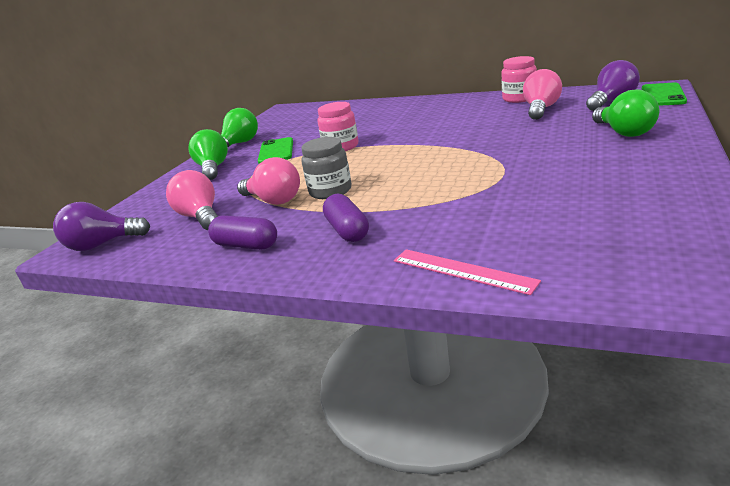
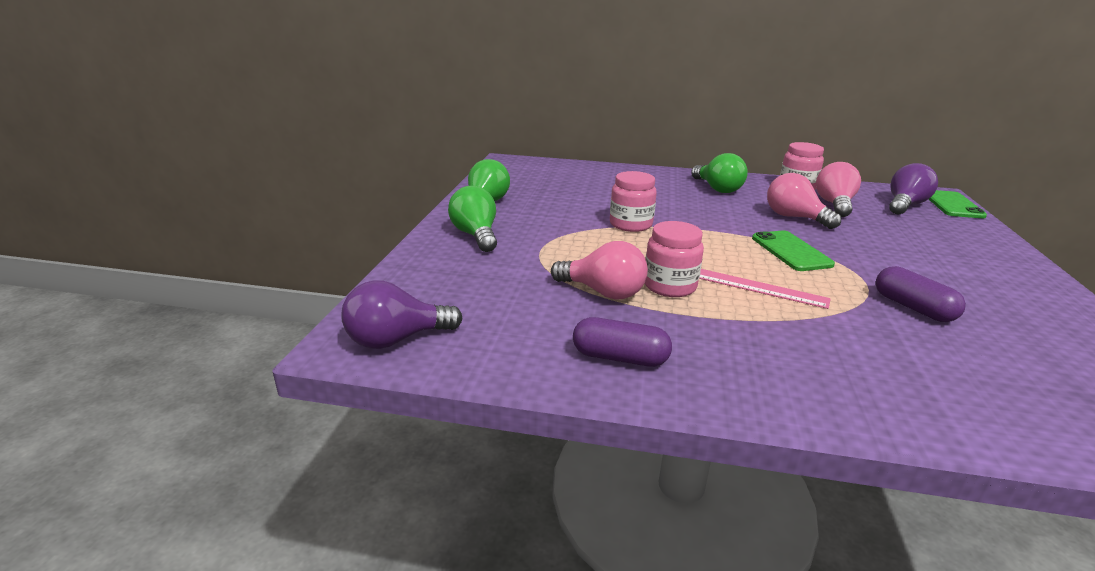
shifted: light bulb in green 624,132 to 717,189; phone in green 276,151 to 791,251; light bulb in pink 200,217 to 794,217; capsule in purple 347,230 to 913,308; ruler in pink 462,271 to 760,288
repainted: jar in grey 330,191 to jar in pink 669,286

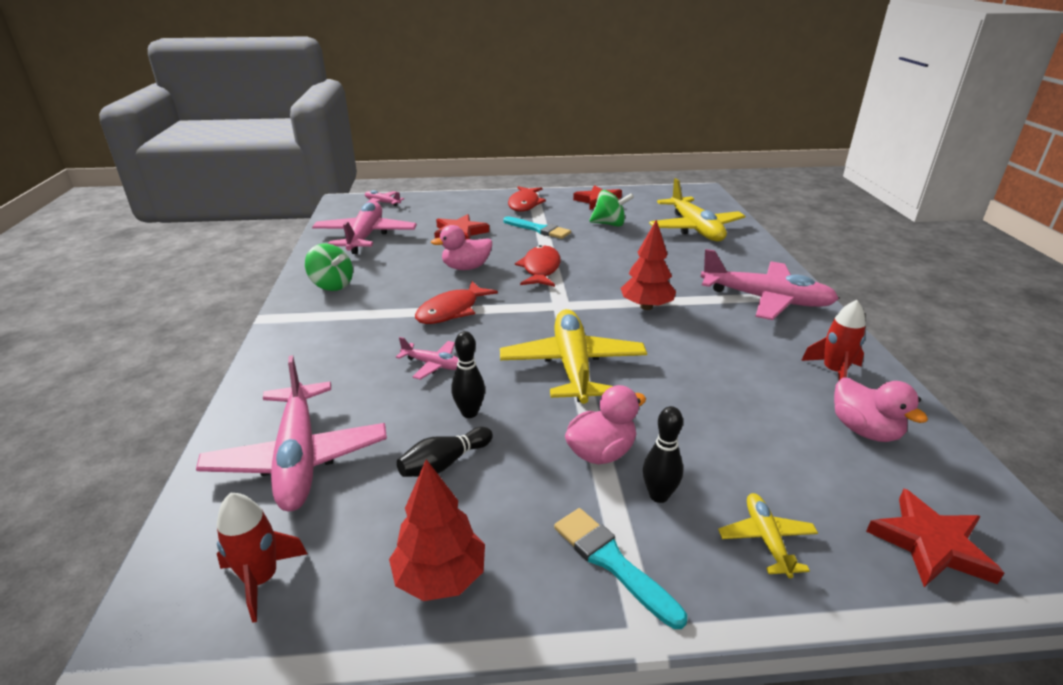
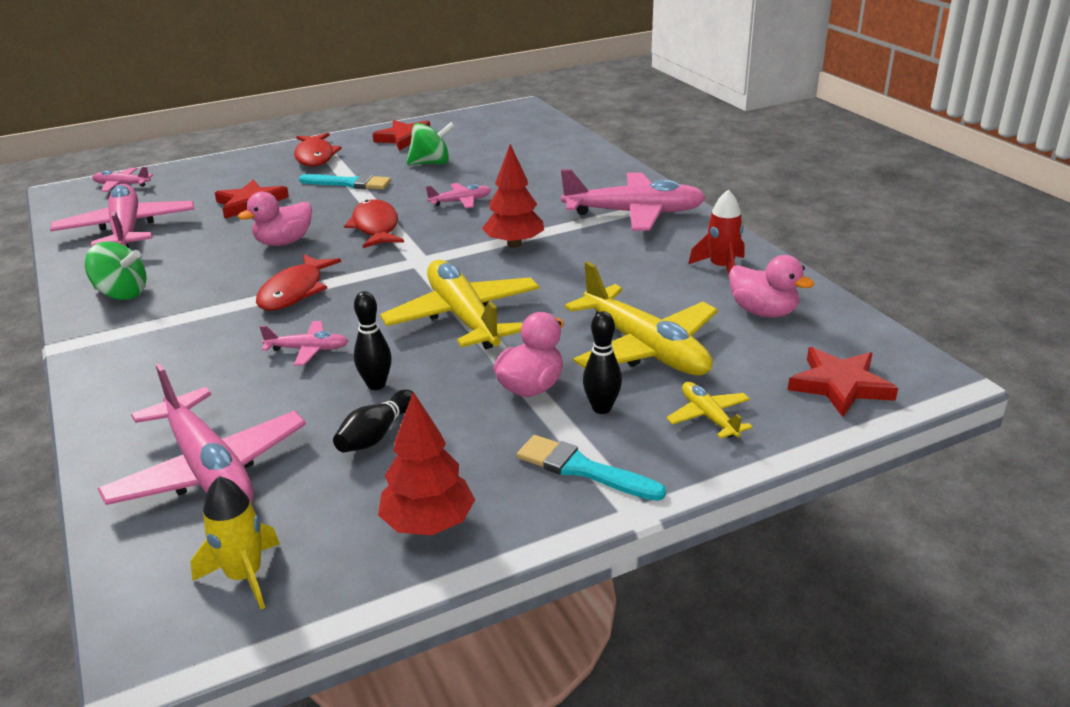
new: plane in pink 461,201
shifted: plane in yellow 695,229 to 645,349
repainted: rocket in red 261,579 to rocket in yellow 245,576

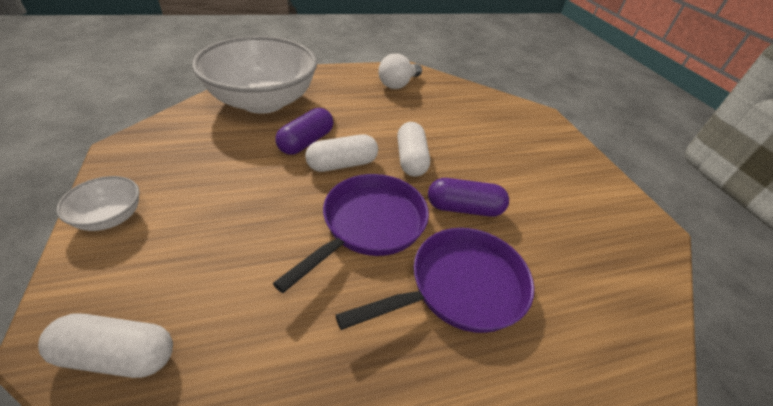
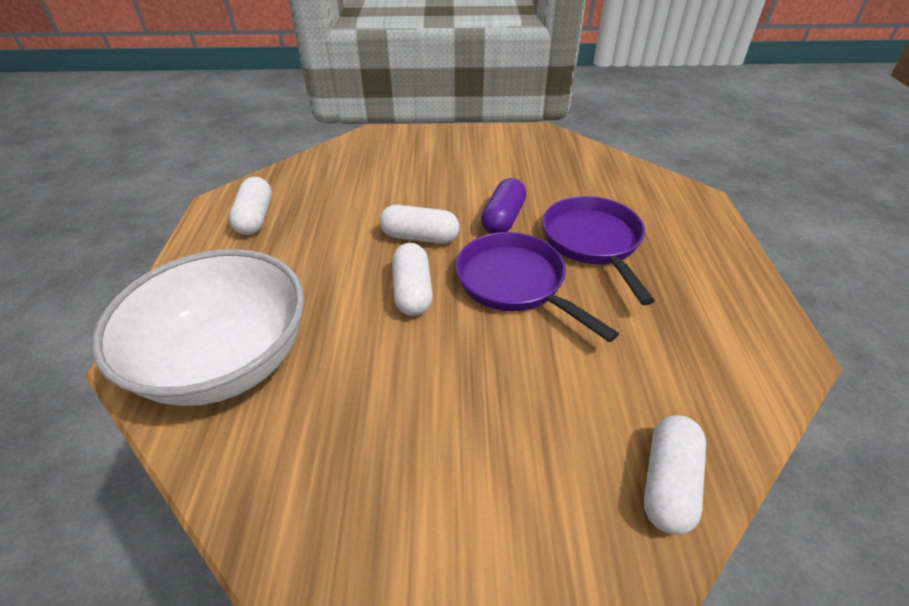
gone: capsule in purple 306,142; bowl in white 110,217
swapped: light bulb in white 398,84 to capsule in white 255,218

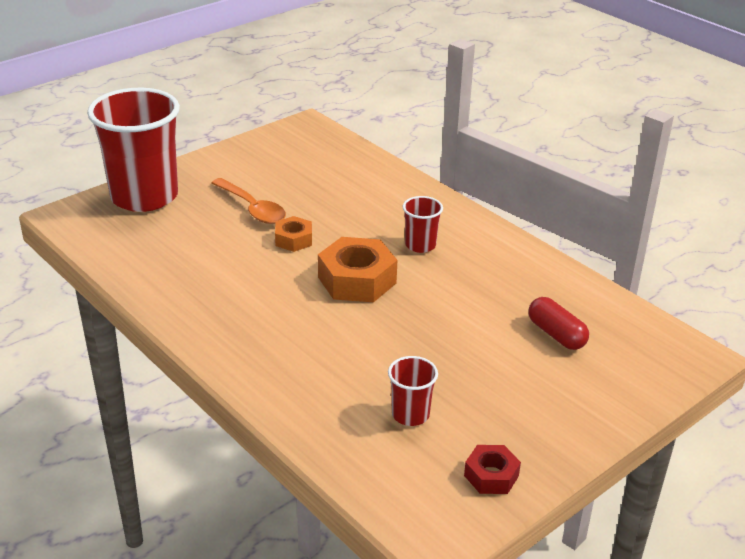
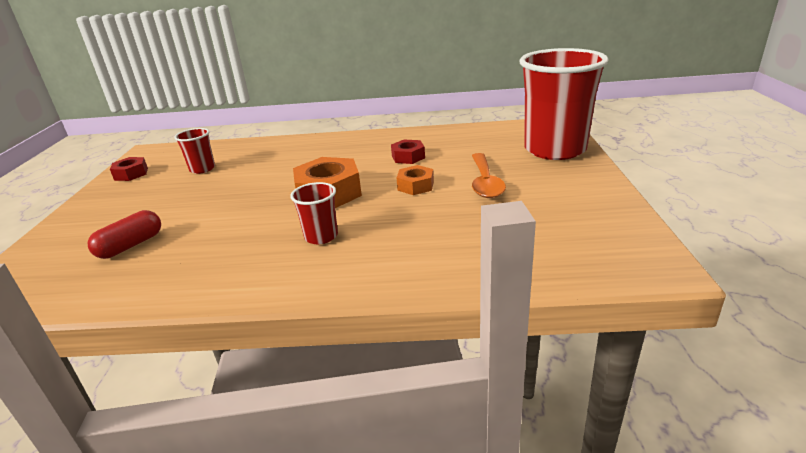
new: nut in red 408,157
rotated: spoon in orange 252,208 = 485,182 90 degrees counterclockwise; capsule in red 556,334 = 131,245 60 degrees counterclockwise

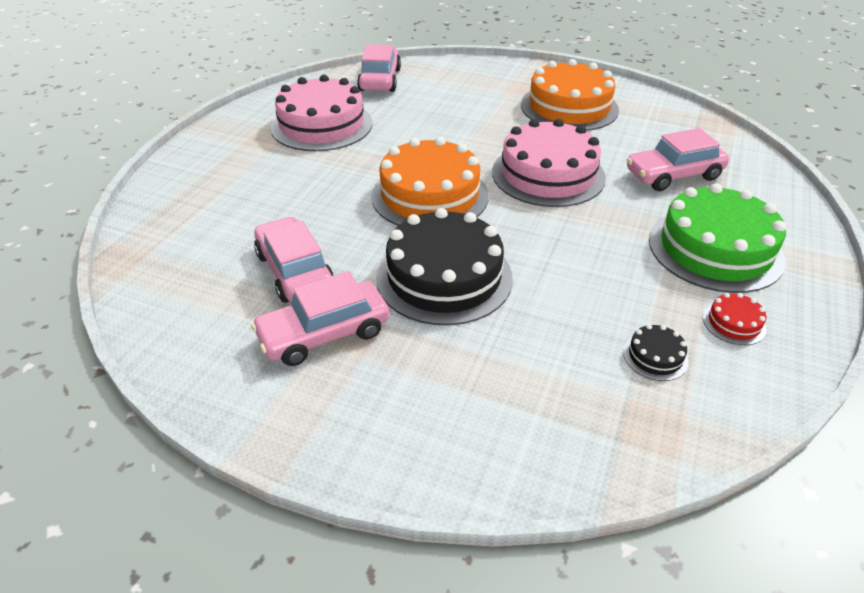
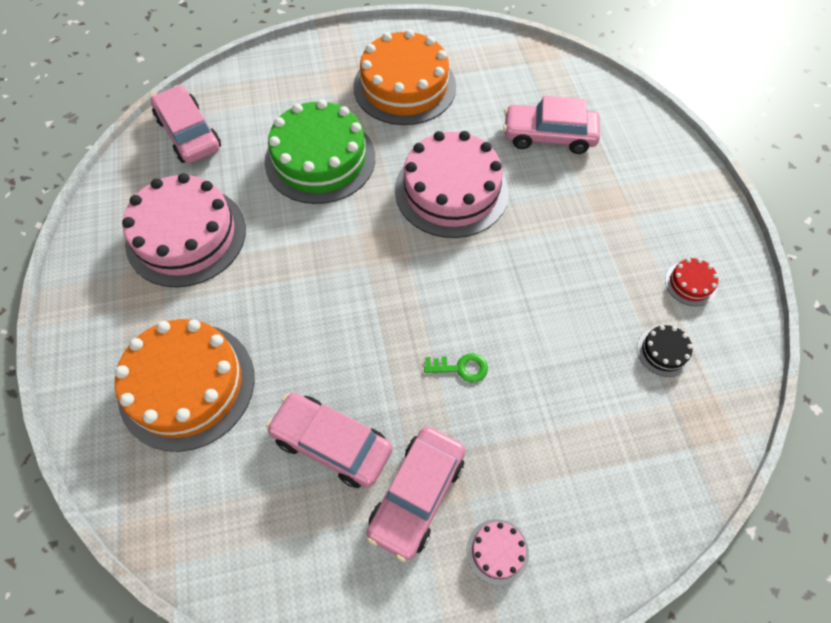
new: cake in pink 497,551
shifted: cake in orange 430,195 to 187,385; cake in green 715,249 to 320,159
swapped: cake in black 444,277 to key in green 461,368
rotated: car in pink 673,175 = 548,136 60 degrees clockwise

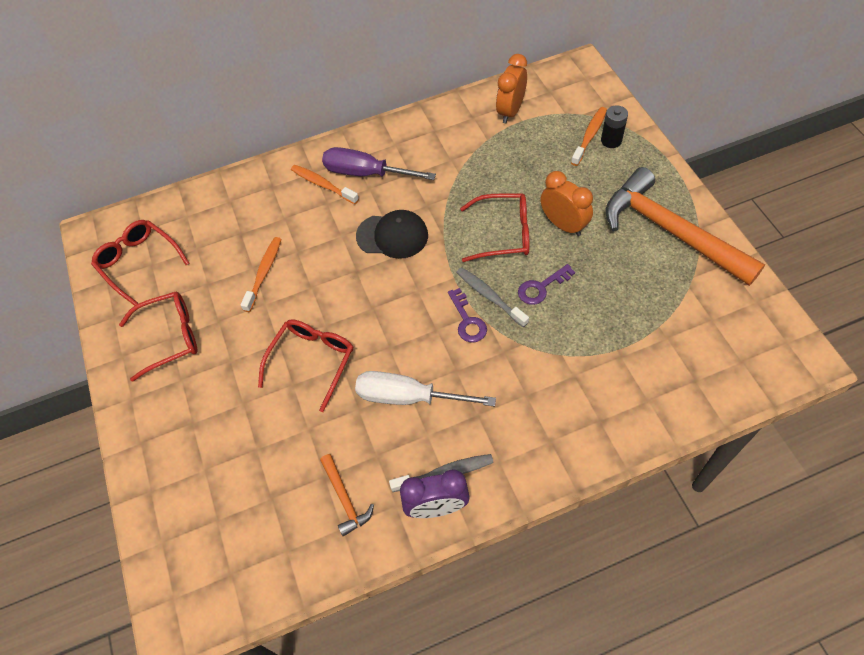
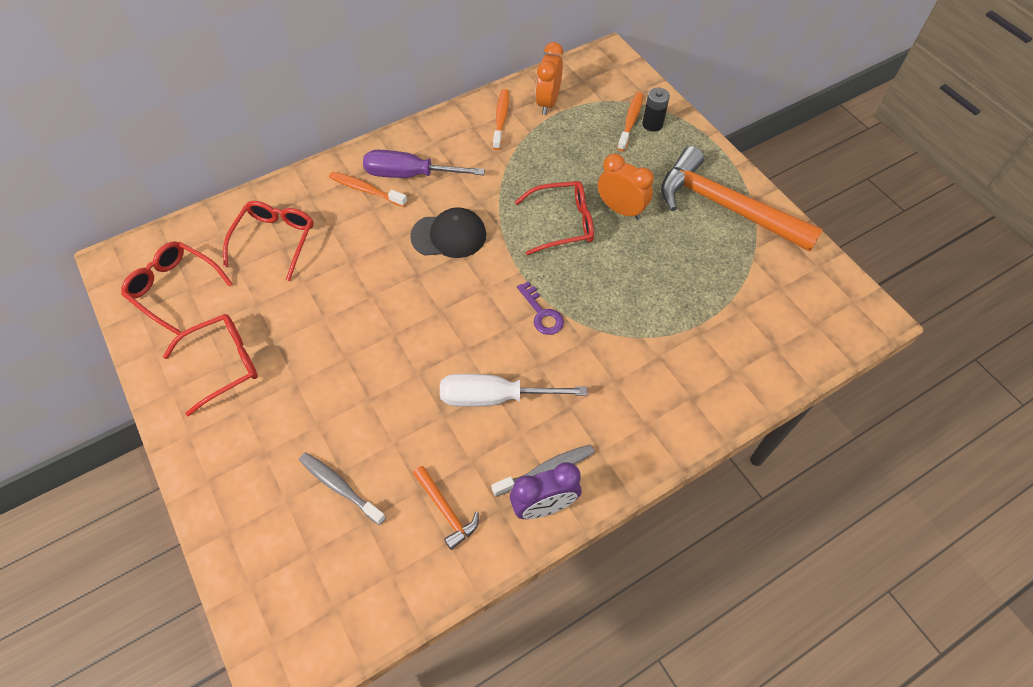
gone: key in purple 541,287
shifted: toothbrush in orange 264,273 to 501,119; toothbrush in grey 489,296 to 340,487; glasses in red 312,361 to 275,240

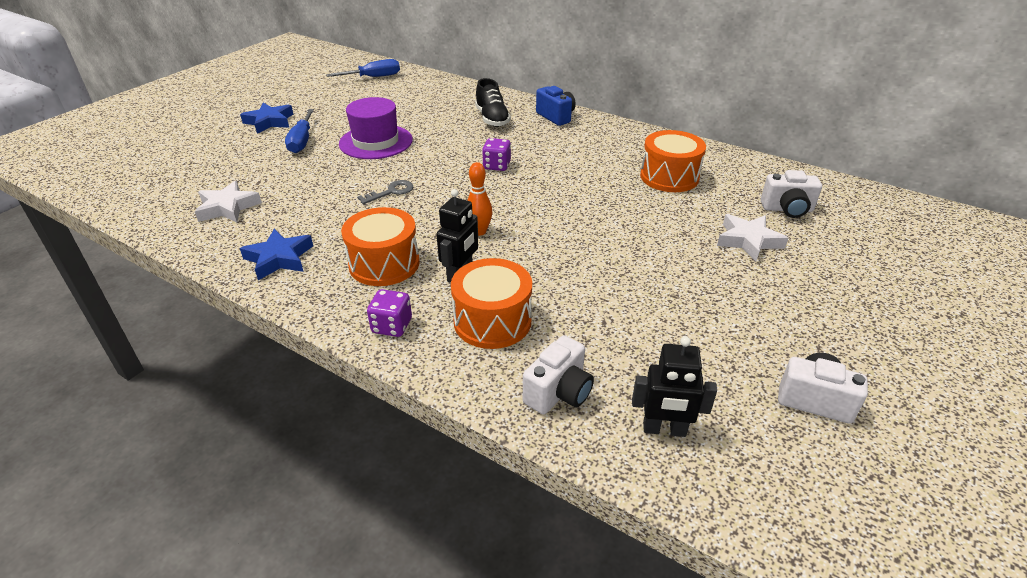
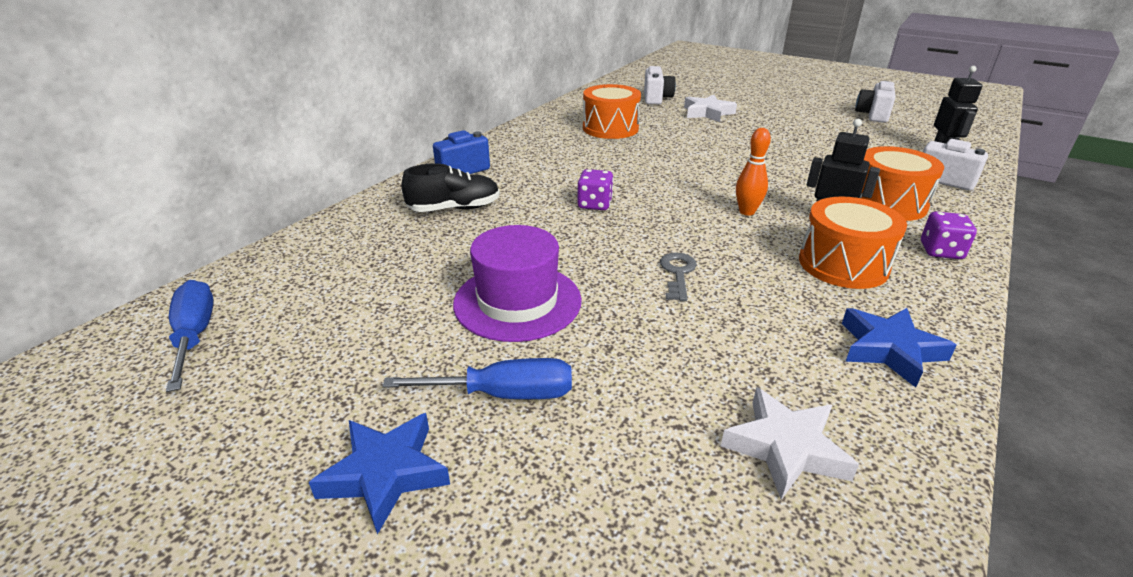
rotated: key in grey 391,192 = 678,273 45 degrees clockwise

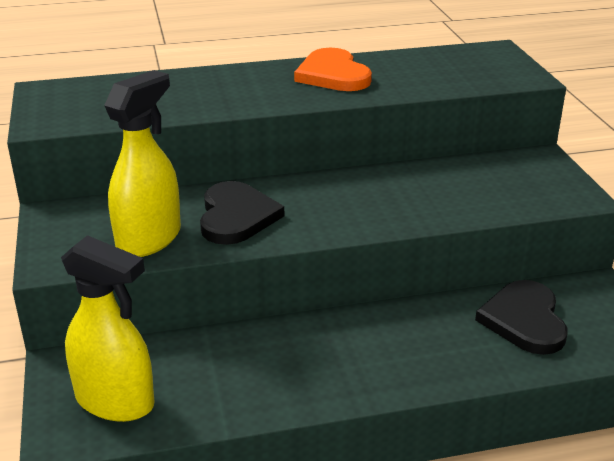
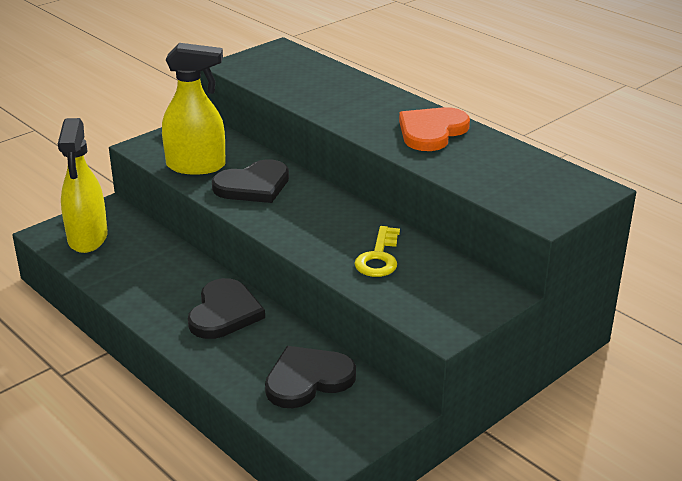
new: key in yellow 378,257; heart in black 224,312

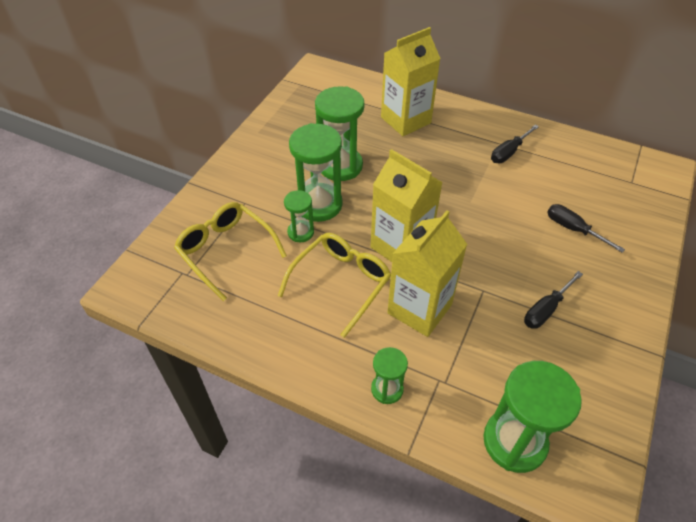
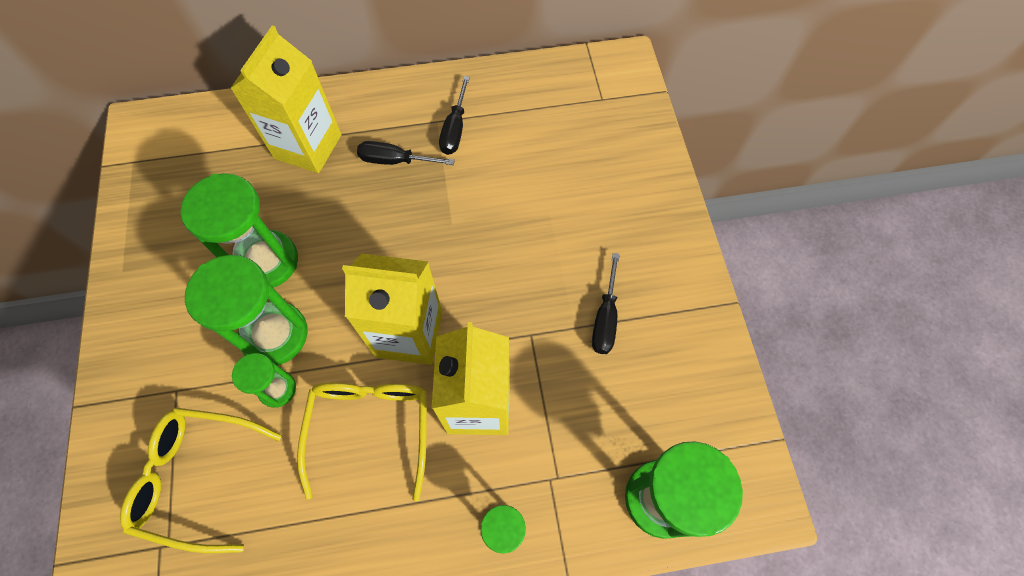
shifted: screwdriver in black 573,229 to 395,161

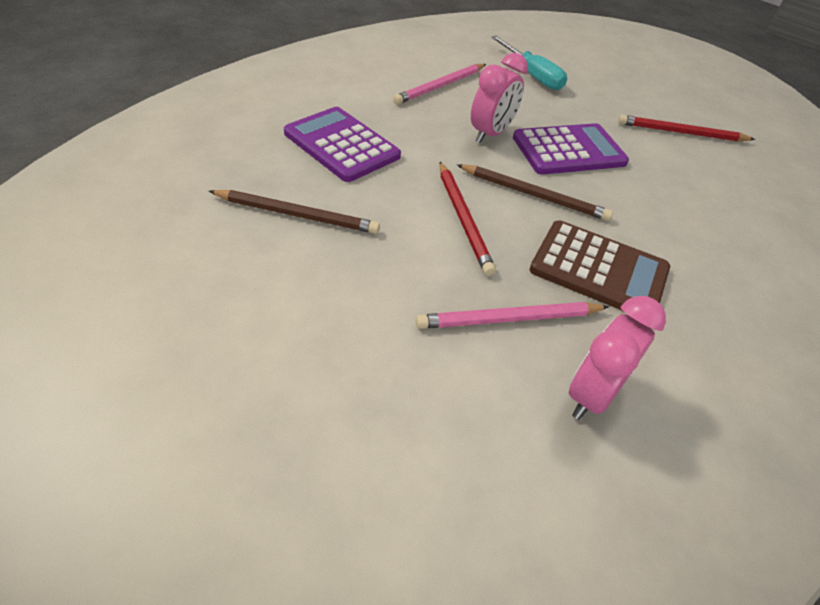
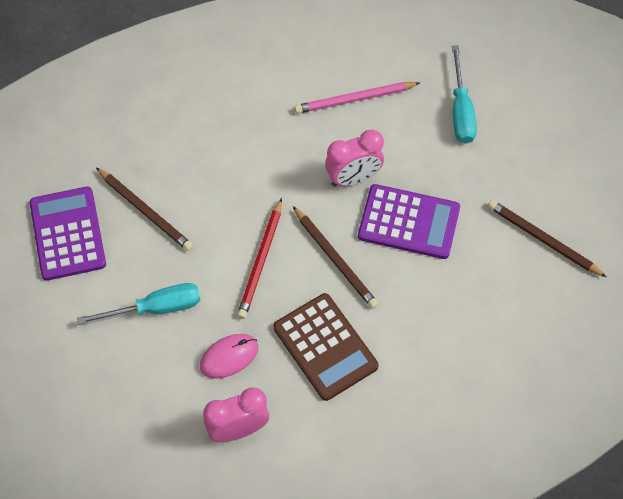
new: screwdriver in turquoise 155,308
shifted: calculator in purple 341,145 to 68,234
swapped: pencil in pink 509,319 to mouse in pink 229,357
repainted: pencil in red 681,133 to pencil in brown 543,240

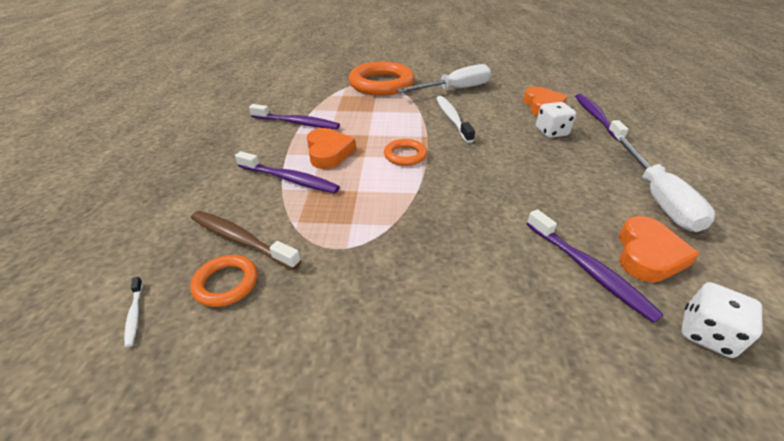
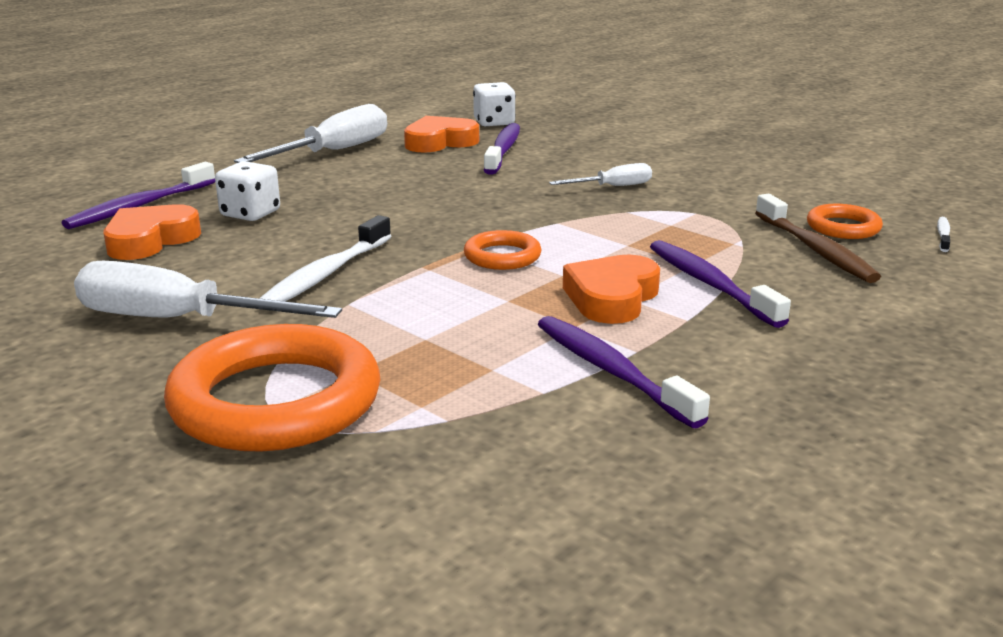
new: screwdriver in white 613,187

